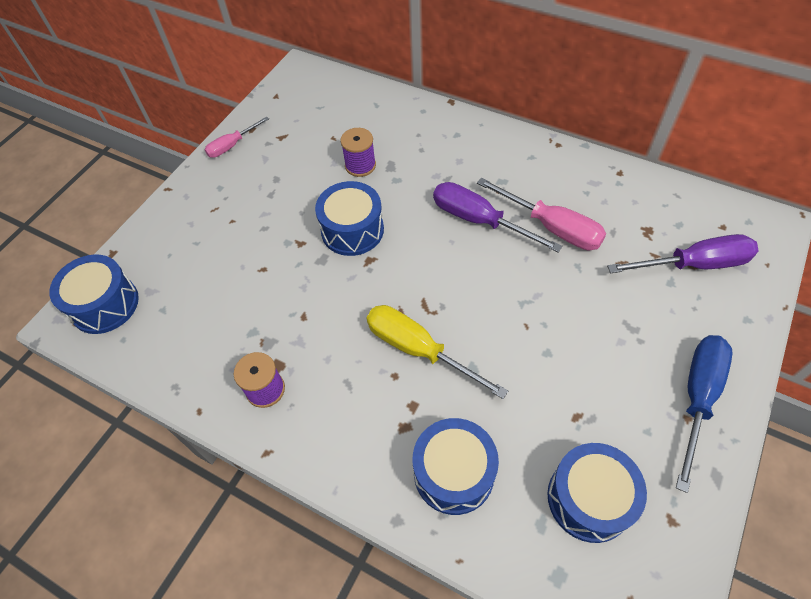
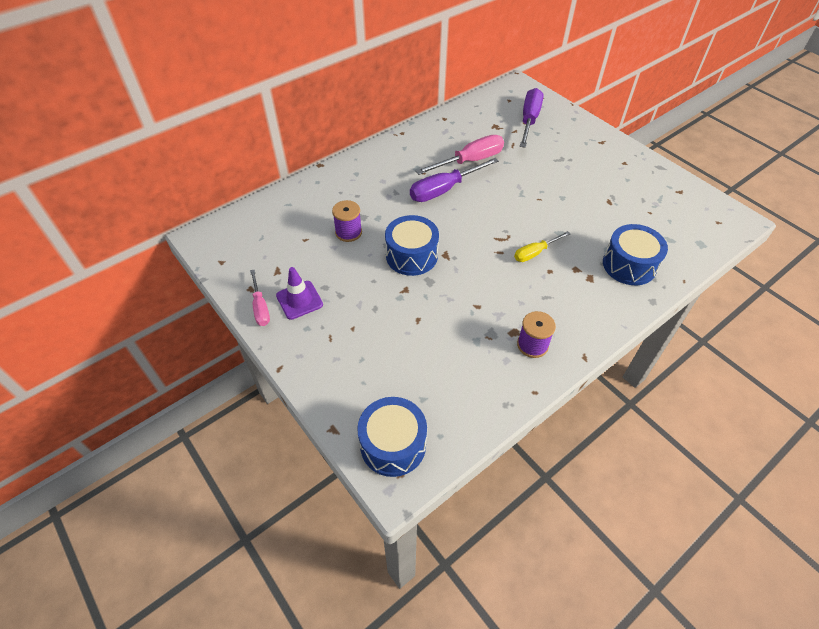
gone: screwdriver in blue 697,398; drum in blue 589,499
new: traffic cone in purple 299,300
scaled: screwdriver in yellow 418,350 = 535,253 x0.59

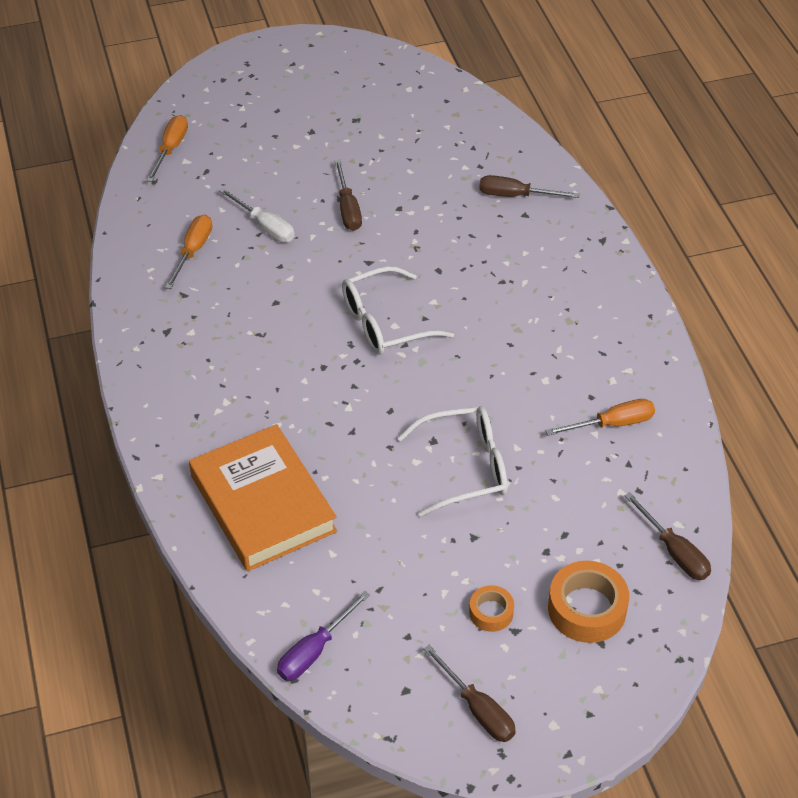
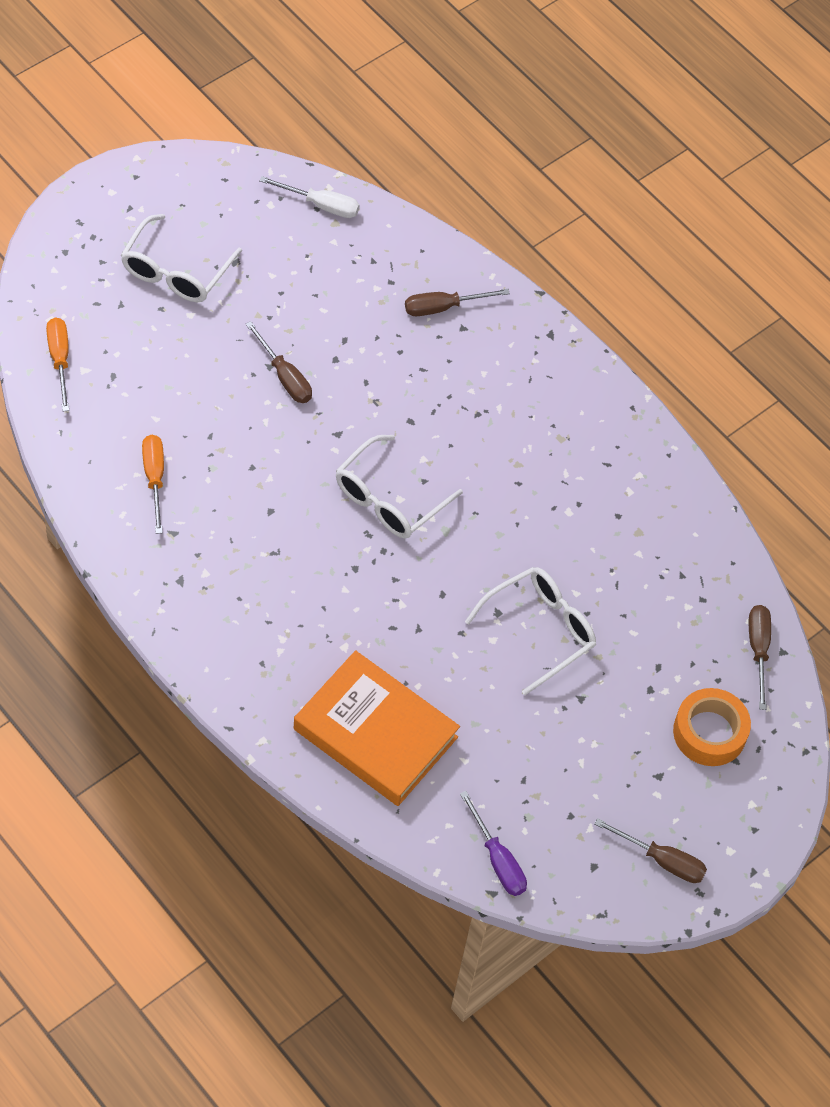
gone: screwdriver in orange 612,424; tape in orange 491,612
new: glasses in white 176,271
shifted: screwdriver in white 265,226 to 321,205
rotated: screwdriver in brown 674,551 = 758,650 120 degrees counterclockwise; screwdriver in purple 314,650 = 497,859 45 degrees counterclockwise

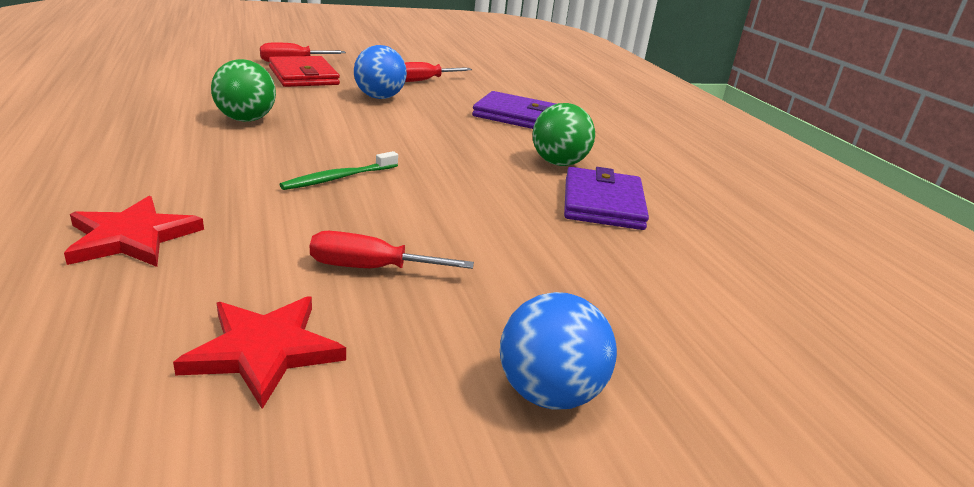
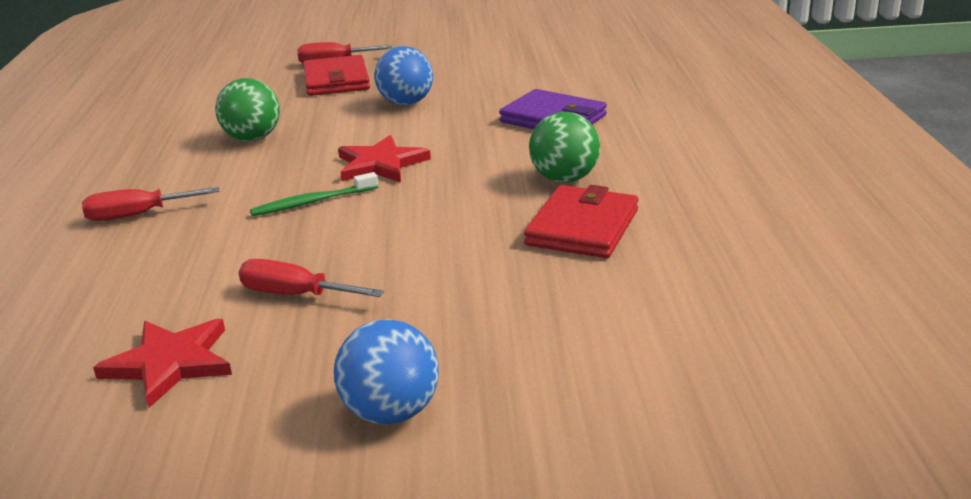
shifted: screwdriver in red 423,81 to 137,215; star in red 132,237 to 381,164
repainted: wallet in purple 603,203 to wallet in red 582,227

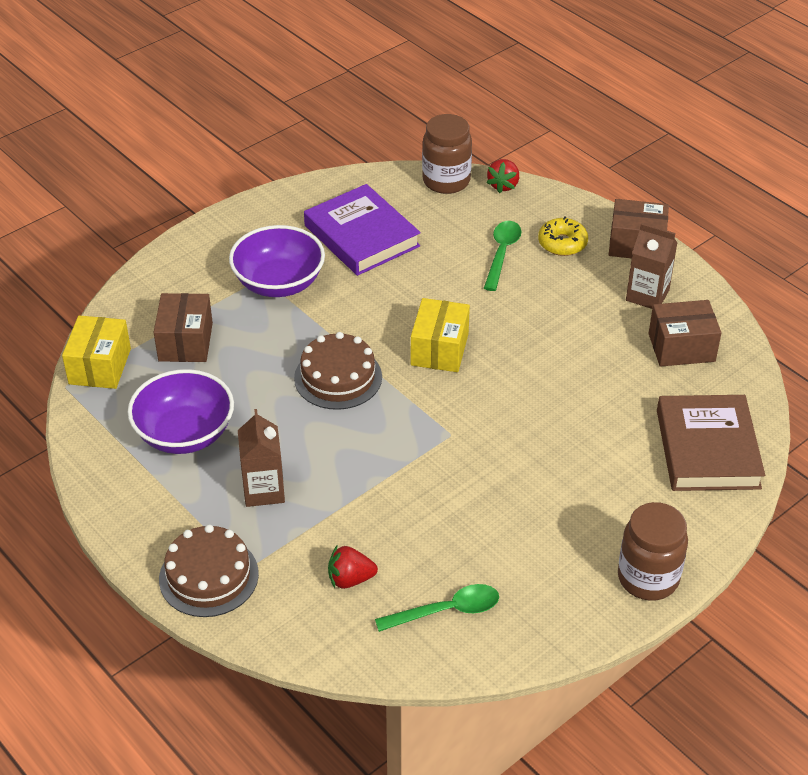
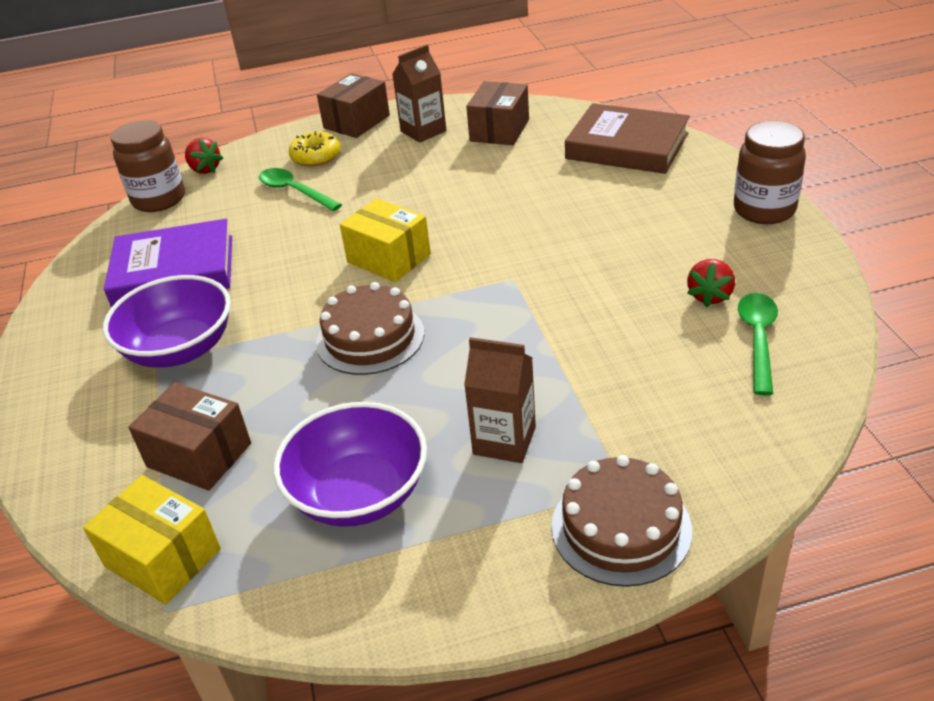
shifted: strawberry in red 350,579 to 710,296

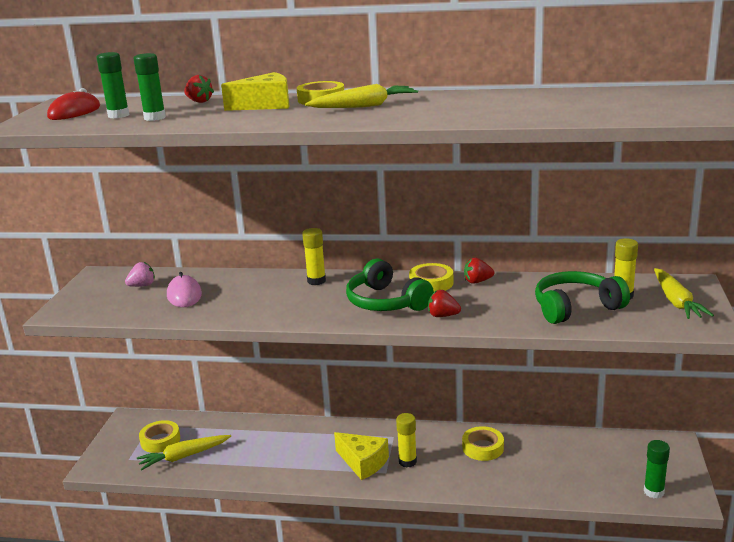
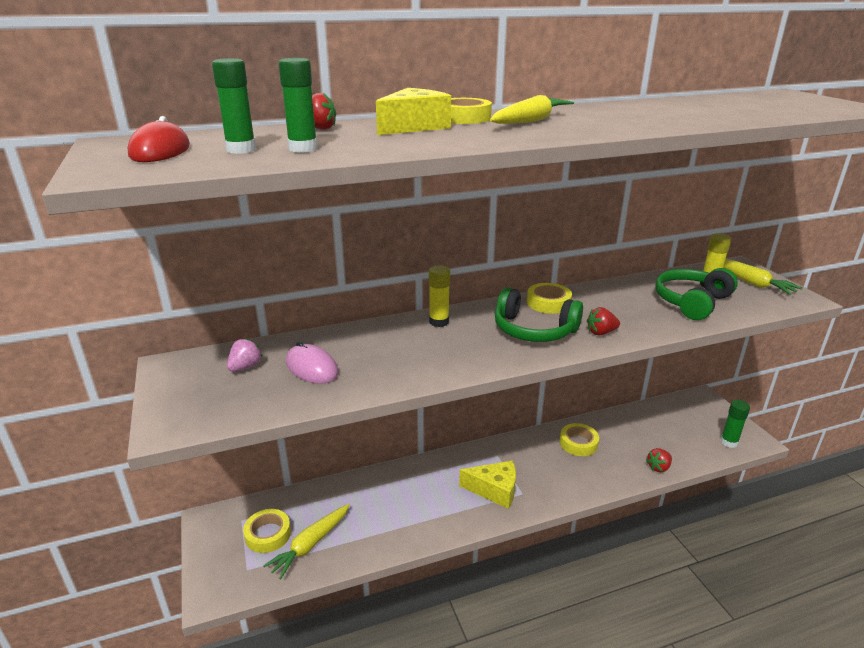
gone: glue stick in yellow 407,461
shifted: strawberry in red 477,281 to 658,467

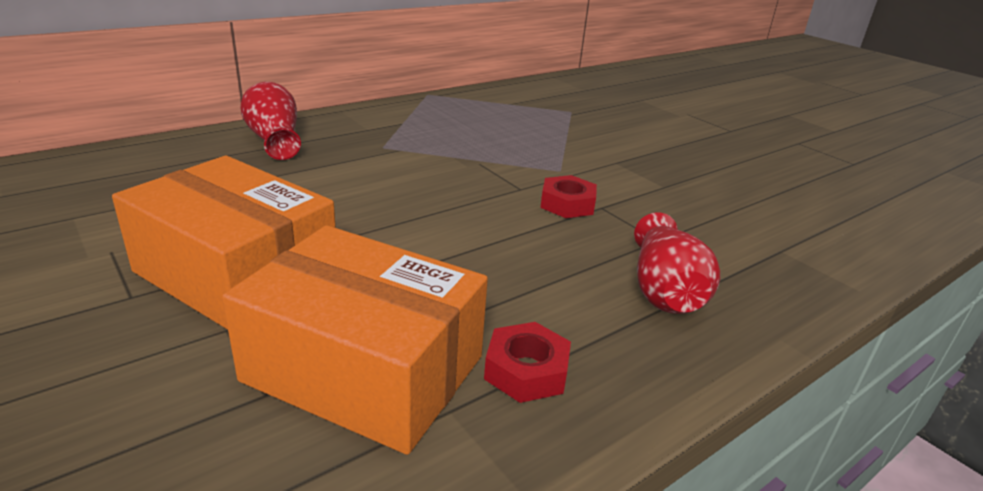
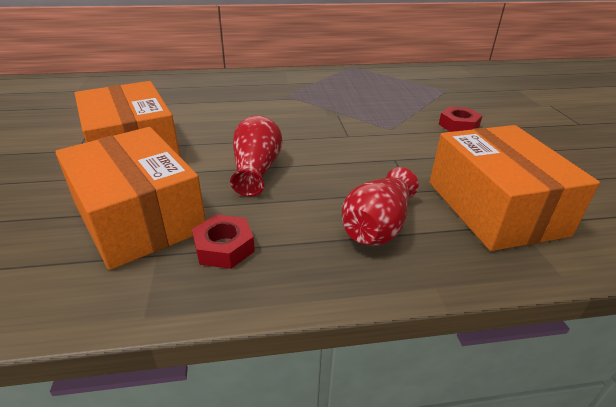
new: box in orange 494,208
shifted: vase in red 275,140 to 256,170; nut in red 567,204 to 458,125

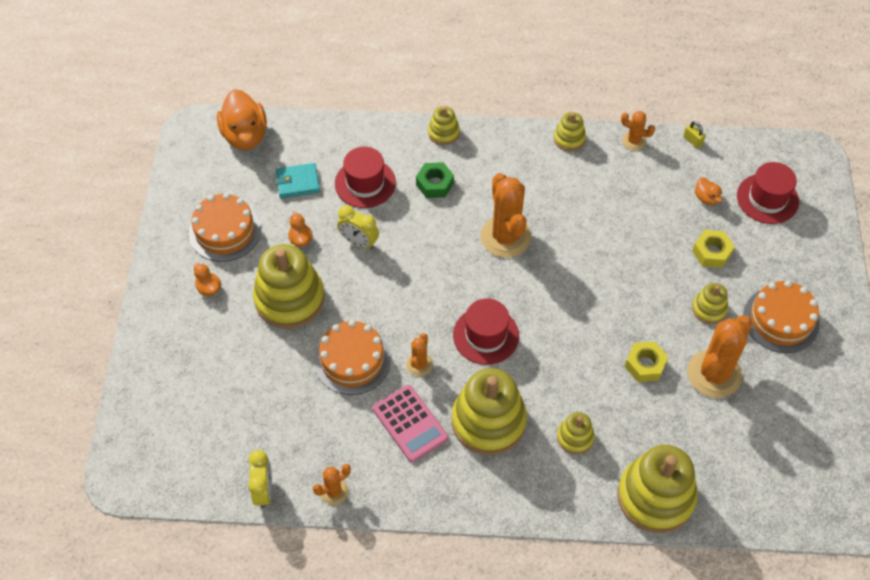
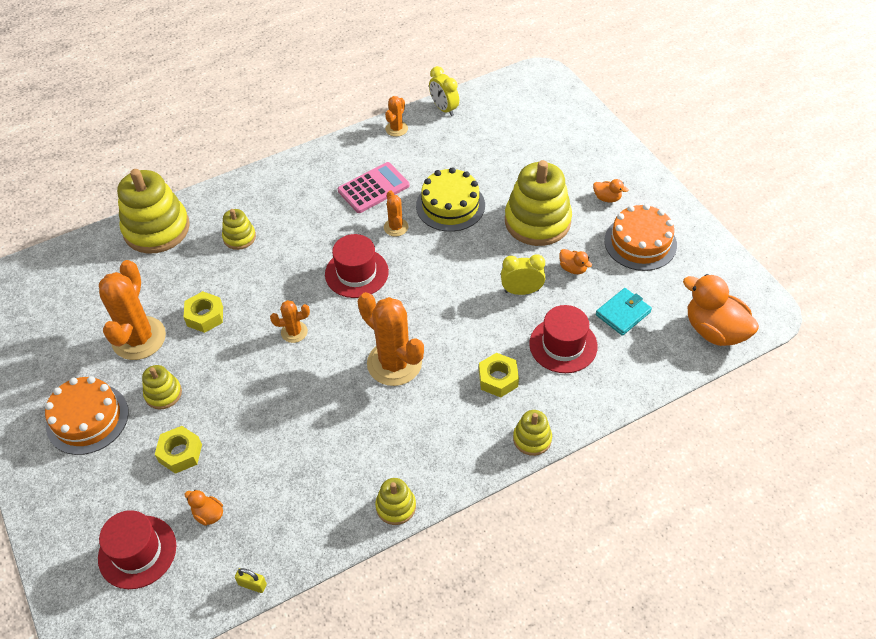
gone: stacking toy in yellow 488,421
shifted: cactus in orange 634,141 to 294,332
repainted: nut in green 434,184 to nut in yellow 498,379; cake in orange 352,360 to cake in yellow 450,205
rotated: calculator in pink 410,423 = 373,188 120 degrees clockwise

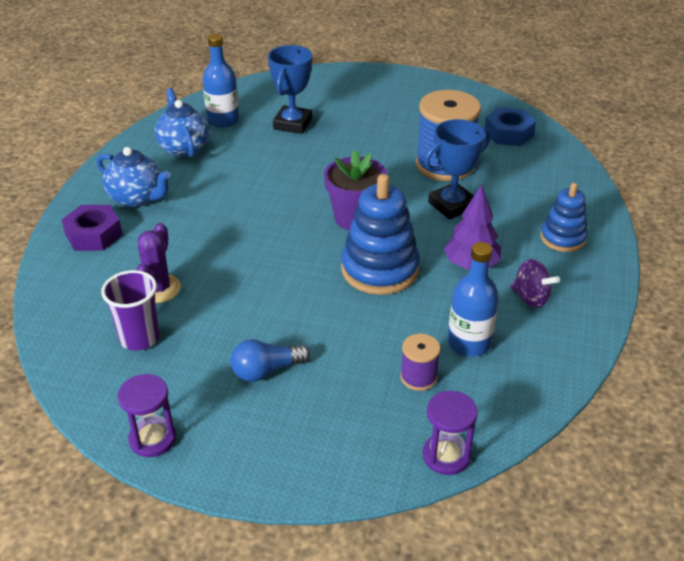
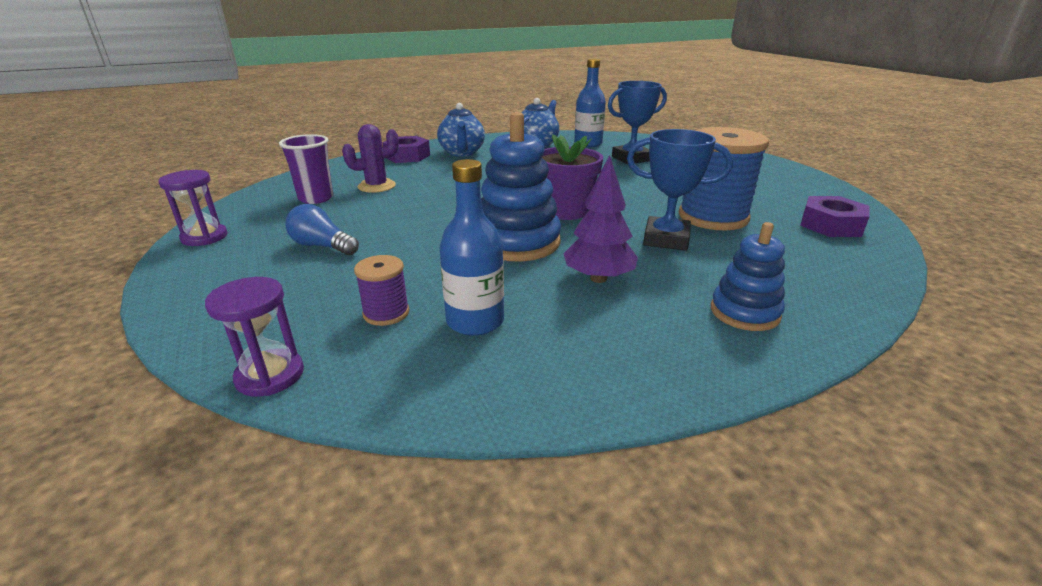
gone: spinning top in purple 530,298
repainted: nut in blue 508,133 to nut in purple 831,225

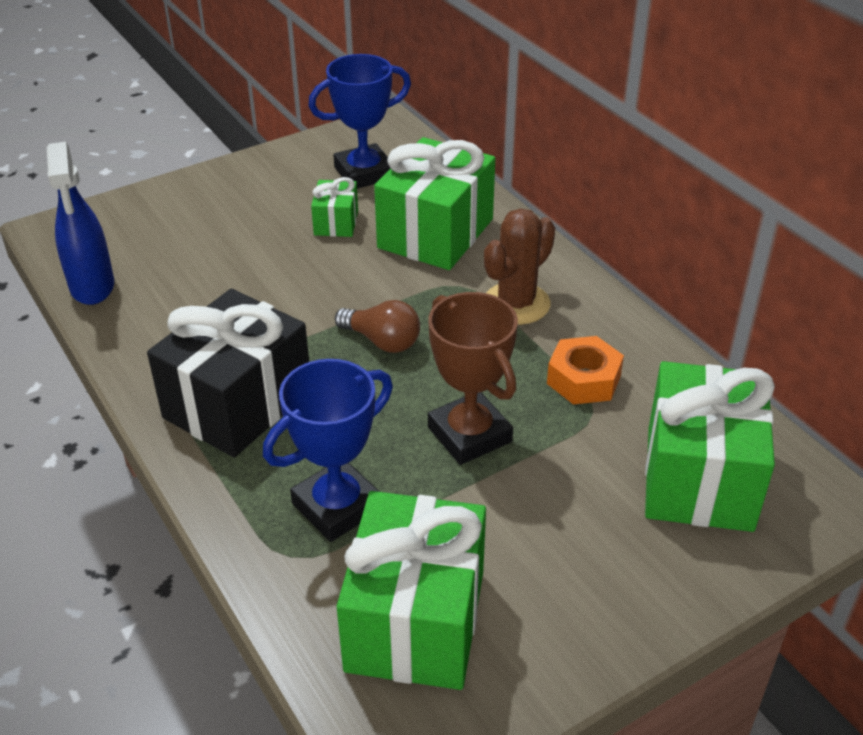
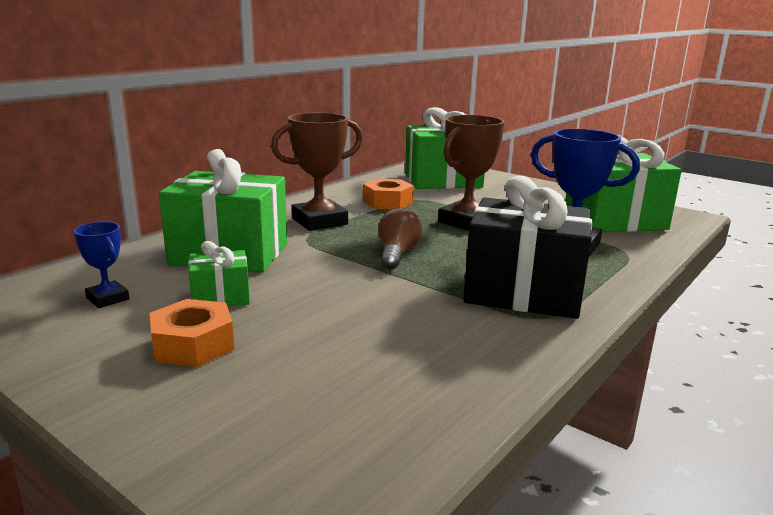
gone: spray bottle in blue 92,287
new: nut in orange 193,345
swapped: cactus in brown 516,304 to trophy in brown 319,221
scaled: trophy in blue 364,173 = 108,298 x0.53

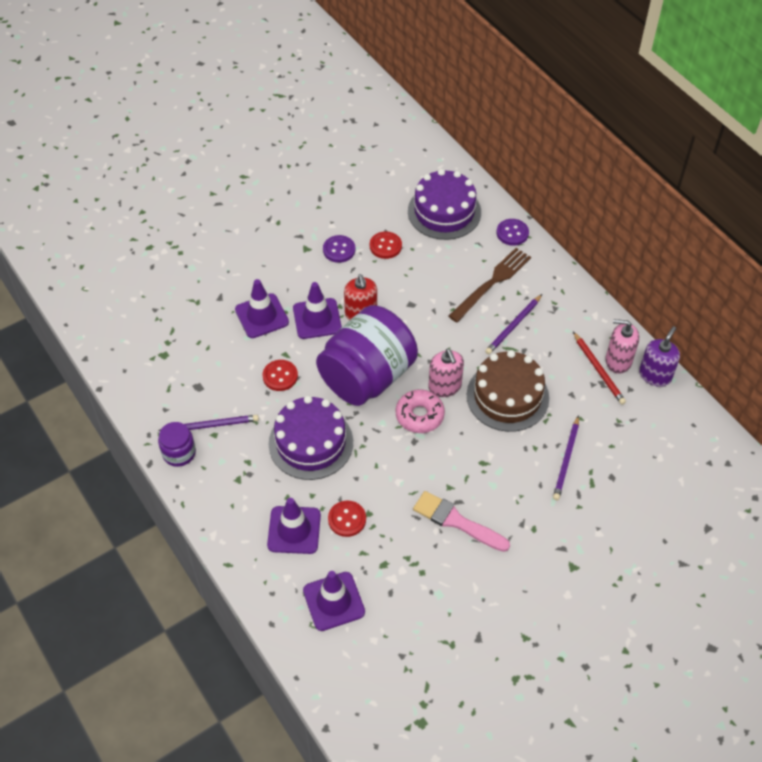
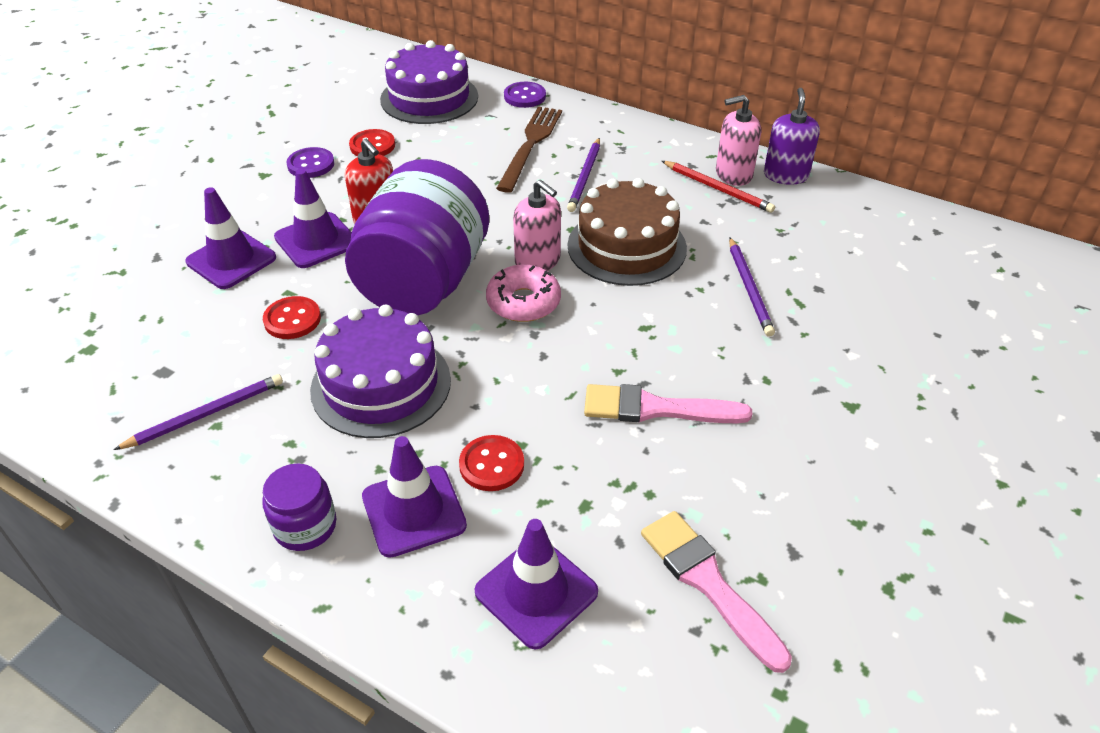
new: brush in pink 708,583
shifted: jar in purple 179,453 to 305,526

